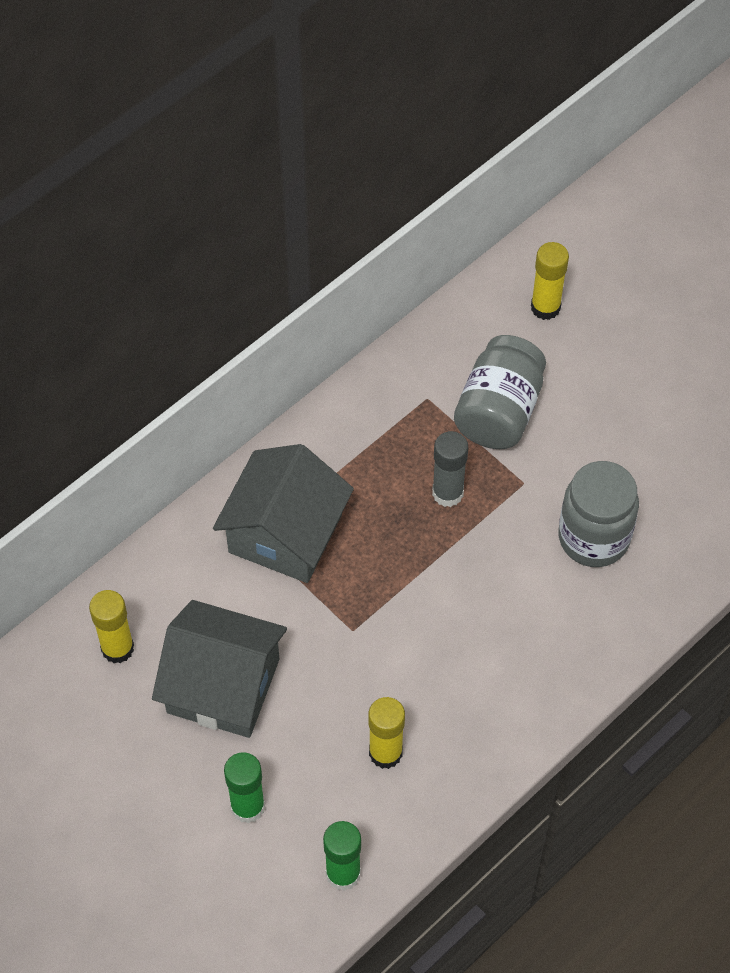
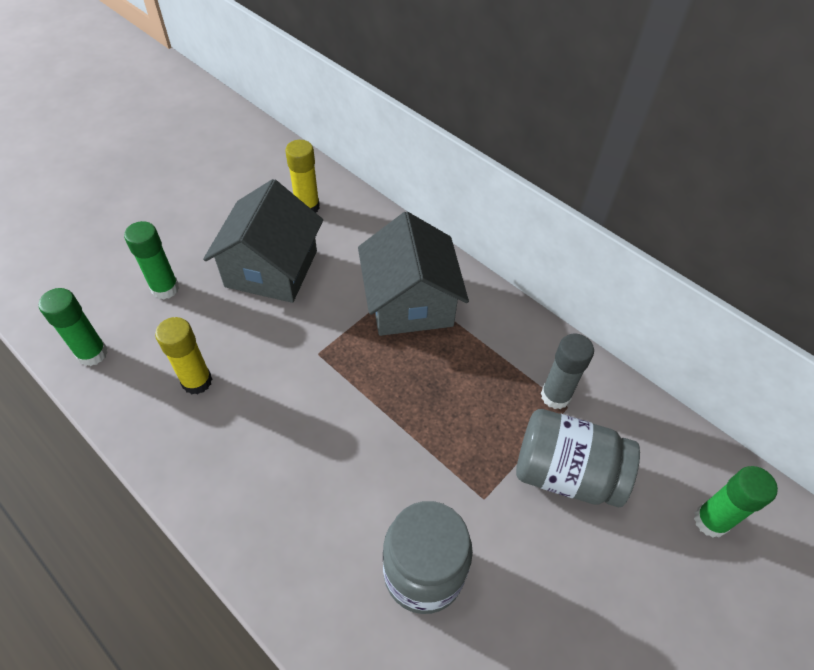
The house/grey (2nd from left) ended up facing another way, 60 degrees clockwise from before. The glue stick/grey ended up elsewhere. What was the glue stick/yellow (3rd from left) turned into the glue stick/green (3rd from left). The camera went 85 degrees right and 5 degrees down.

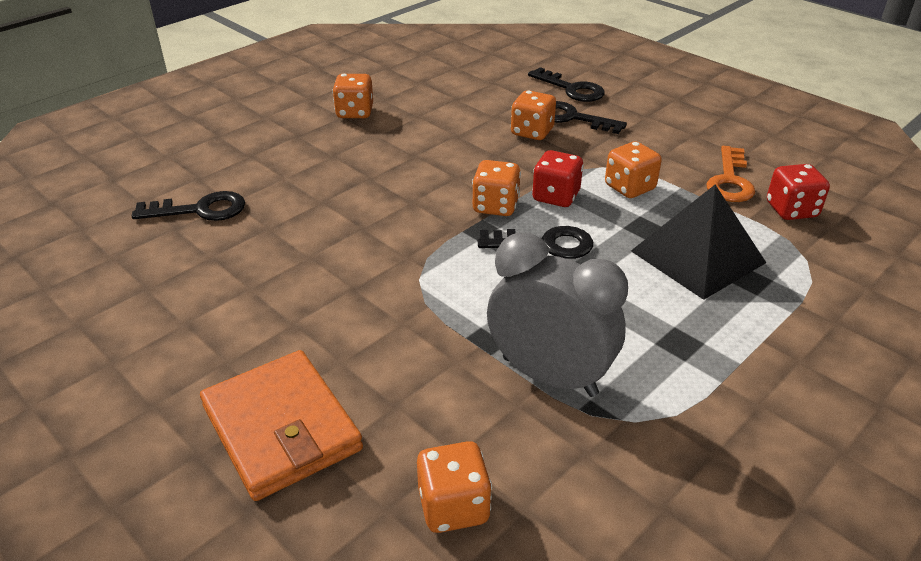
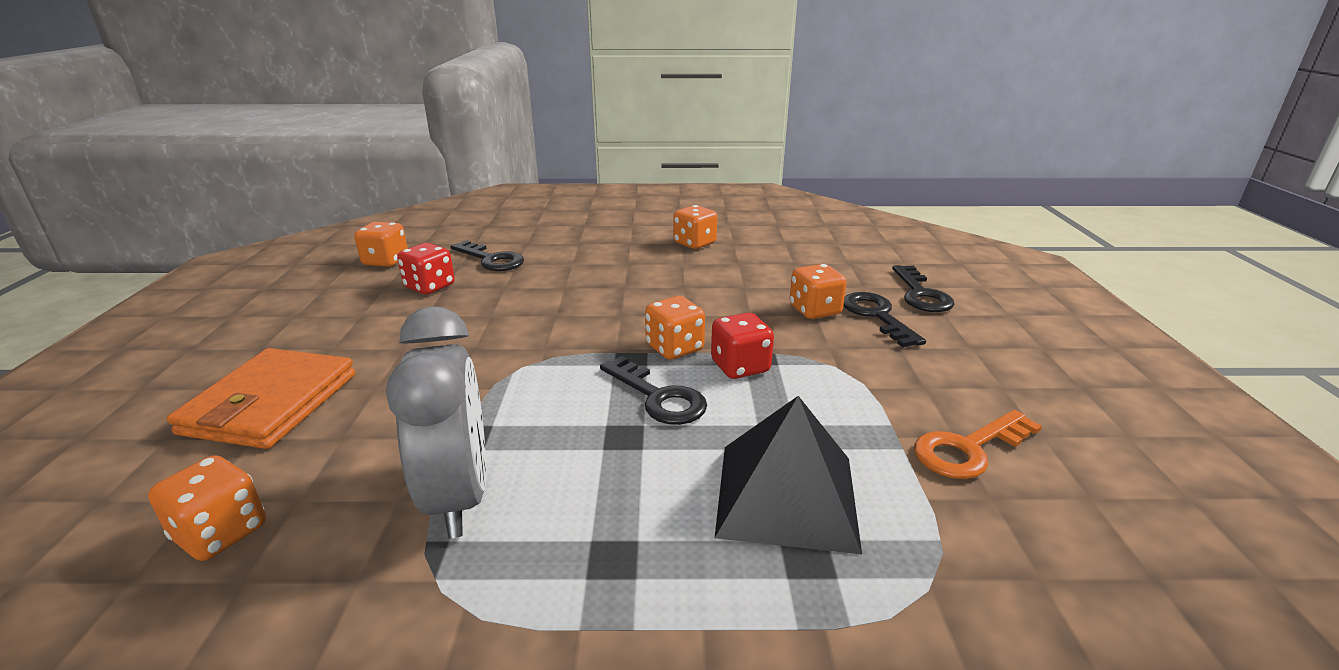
The dice/orange (5th from left in the first image) ended up elsewhere. The dice/red (2nd from left in the first image) ended up elsewhere. The camera went 45 degrees right and 10 degrees down.

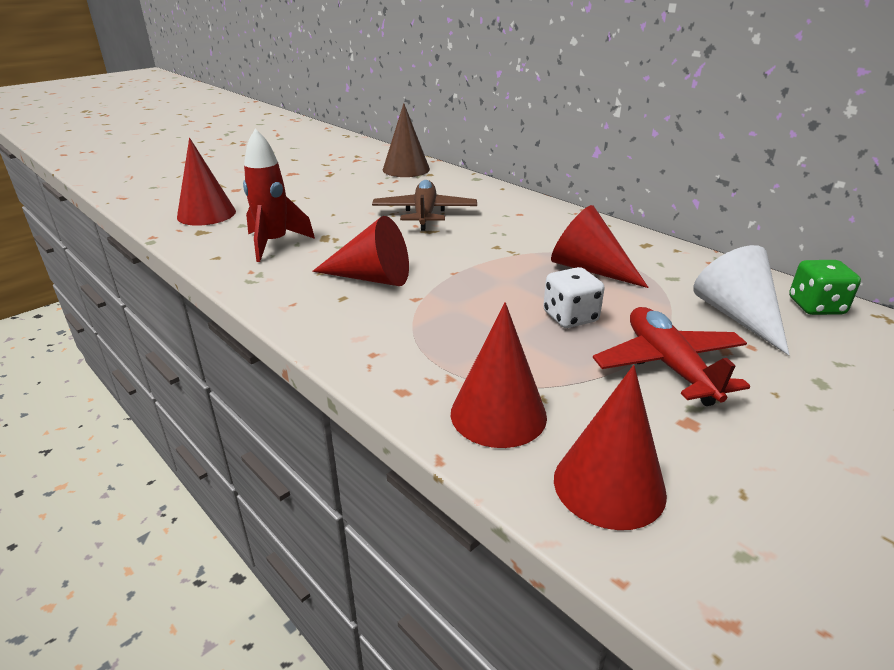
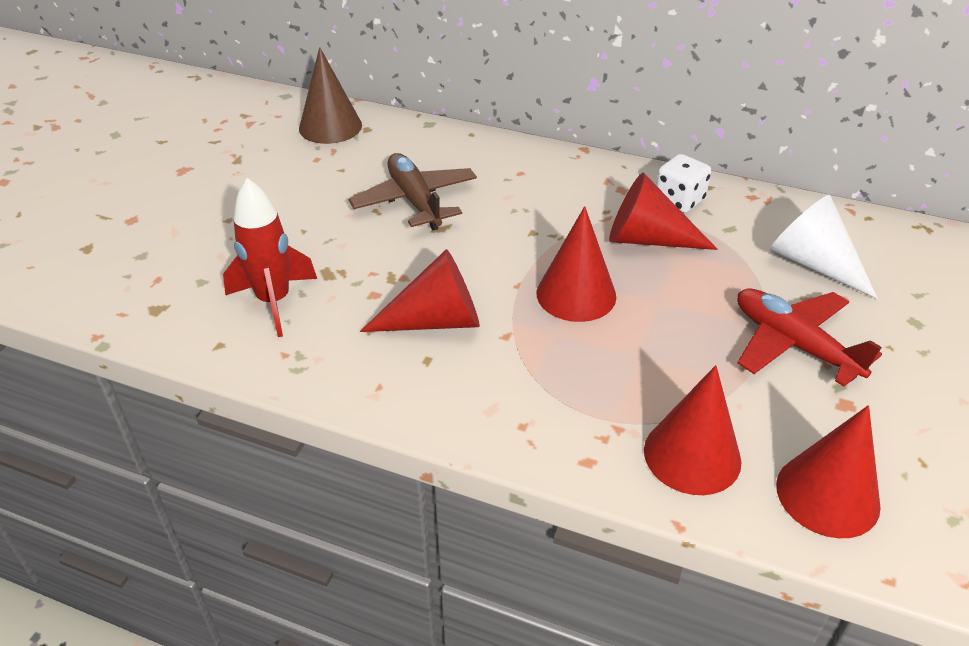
The cone/red (1st from left in the first image) ended up elsewhere. The dice/white ended up elsewhere. The second view lost the dice/green. The camera went 25 degrees left and 10 degrees up.

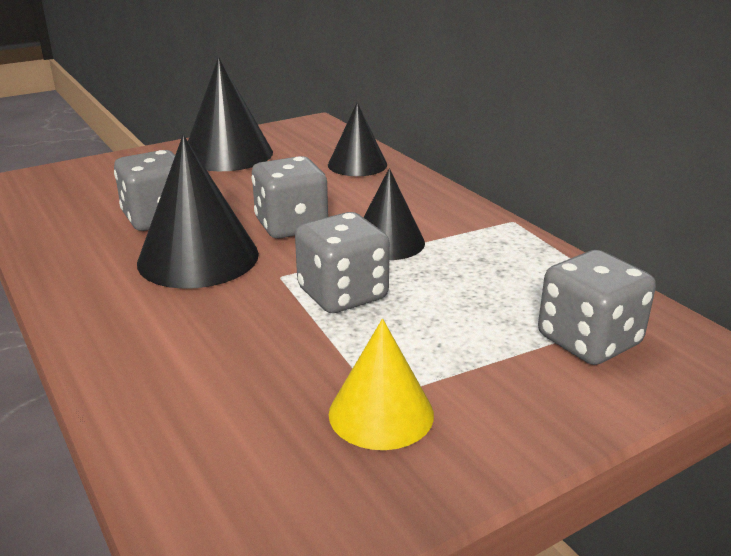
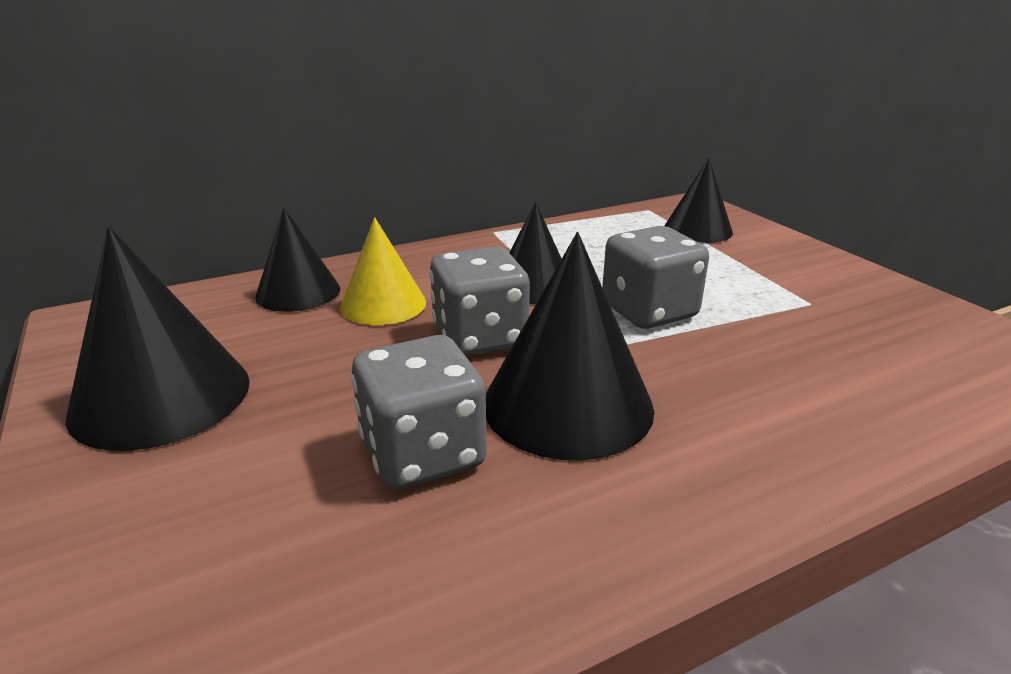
The cone/yellow ended up elsewhere. Where the dice/grey (4th from left) stood, the cone/black (5th from left) came to stand. The camera went 85 degrees left and 0 degrees up.

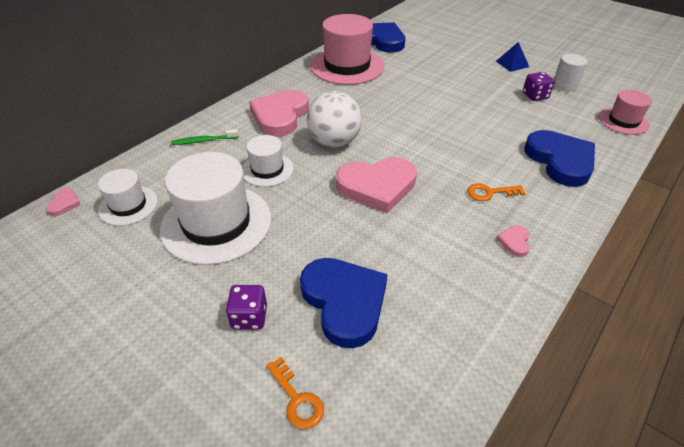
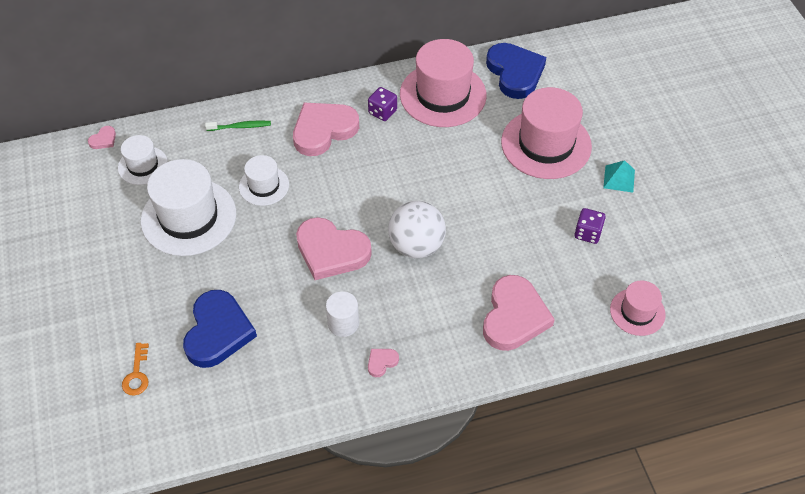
The toothbrush/green ended up facing another way, 150 degrees clockwise from before. The cylinder/white ended up elsewhere. The dice/purple (1st from left) ended up elsewhere. The ball/white ended up elsewhere. What was the heart/blue (3rd from left) turned into the heart/pink (5th from left). The second view gained the hat/pink (2nd from left). What was the pyramid/blue turned into the pyramid/turquoise. The second view lost the key/orange (2nd from left). The camera went 35 degrees right and 10 degrees up.

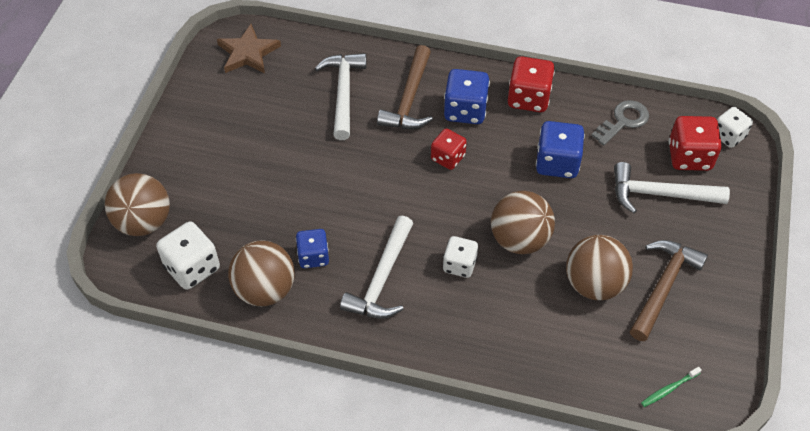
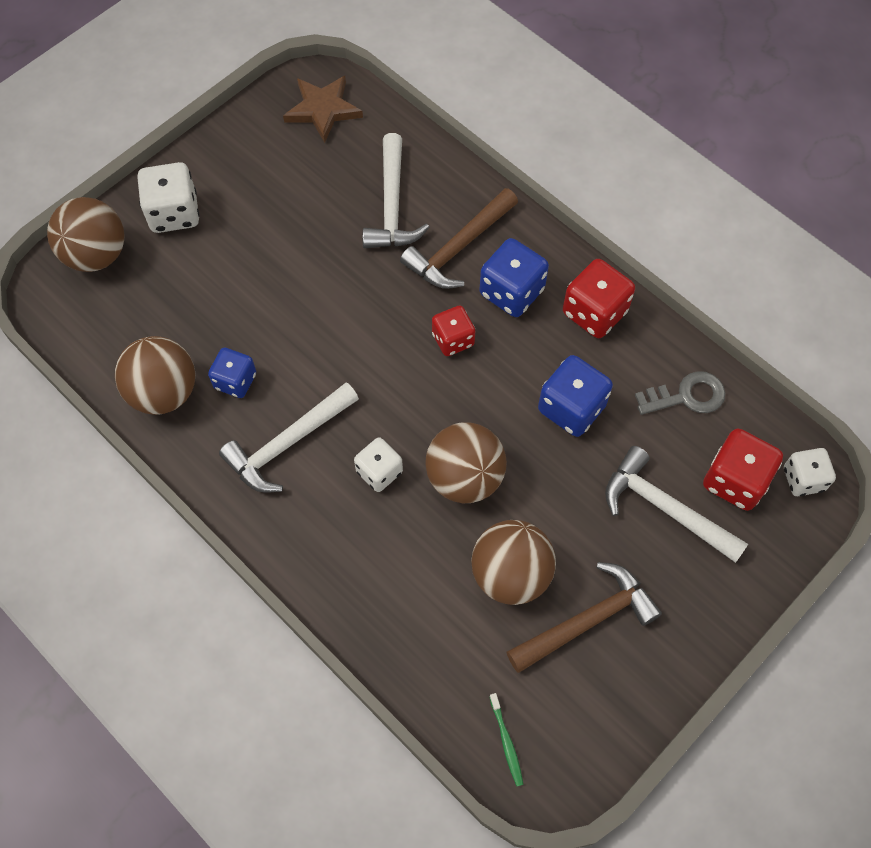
The dice/white (1st from left) ended up elsewhere. The hammer/white (1st from left in the first image) ended up facing another way, 150 degrees clockwise from before. The toothbrush/green ended up facing another way, 105 degrees counterclockwise from before. The camera went 30 degrees right and 10 degrees up.

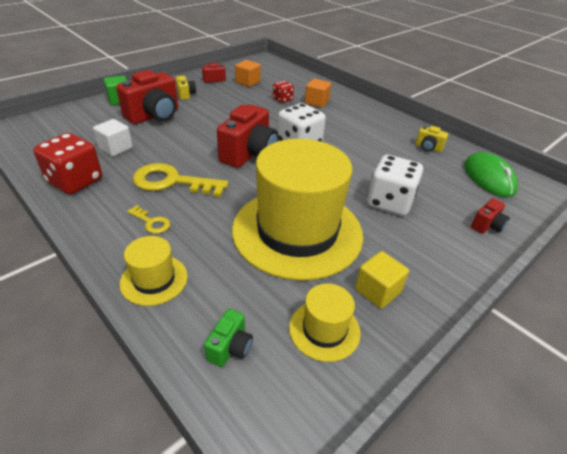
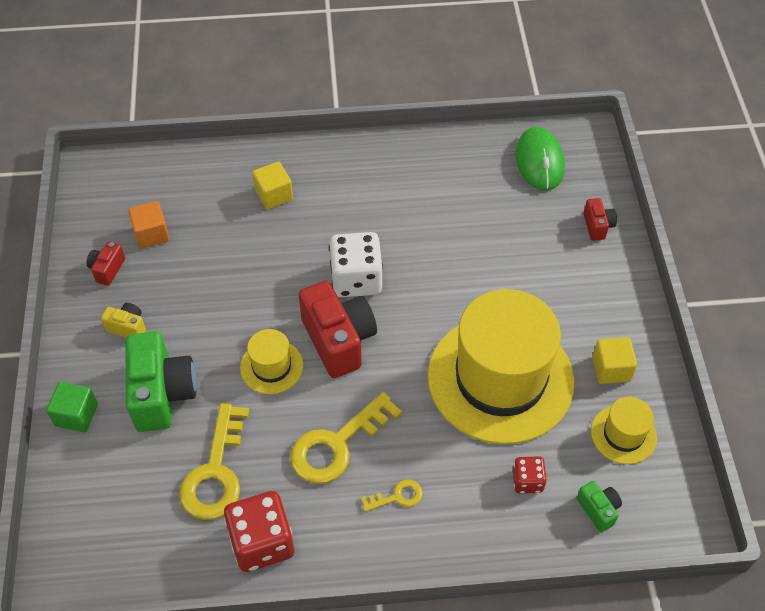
What was the camera/red (1st from left) turned into the camera/green (1st from left). Where the cube/white stood, the key/yellow (1st from left) came to stand. The hat/yellow (1st from left) ended up elsewhere. What was the cube/orange (2nd from left) turned into the cube/yellow (1st from left). The dice/red (2nd from left) ended up elsewhere. The mouse/green ended up facing another way, 60 degrees clockwise from before. The second view lost the dice/white (2nd from left). The second view lost the camera/yellow (2nd from left). The camera went 50 degrees left and 15 degrees up.

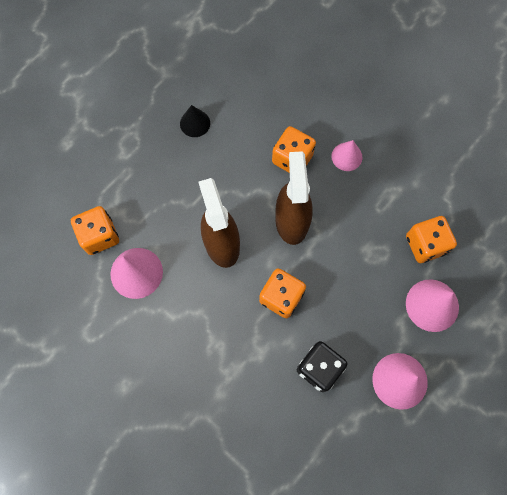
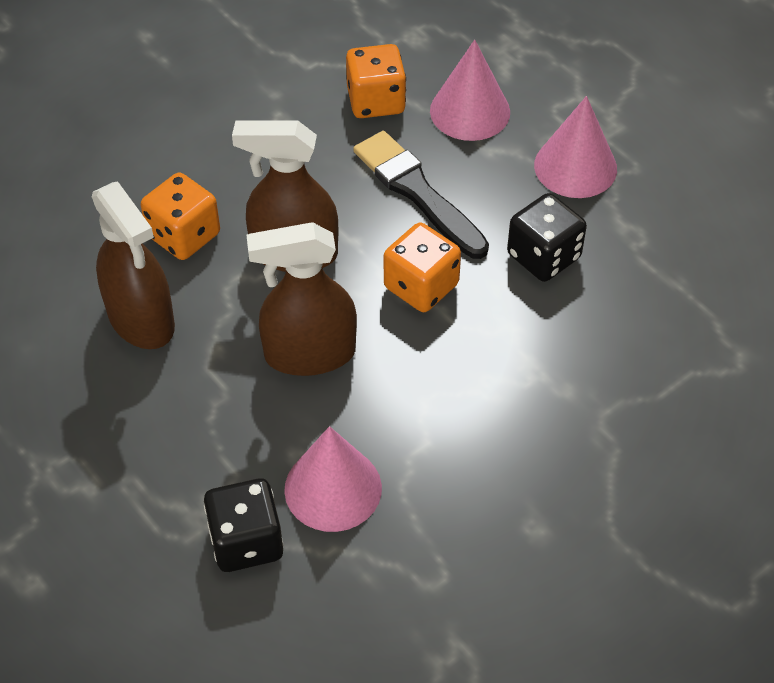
The second view gained the spray bottle/brown (1st from left). What was the dice/orange (1st from left) turned into the dice/black (1st from left). The second view gained the brush/black. The second view lost the cone/black. The second view lost the cone/pink (2nd from left). The camera went 80 degrees left and 20 degrees down.

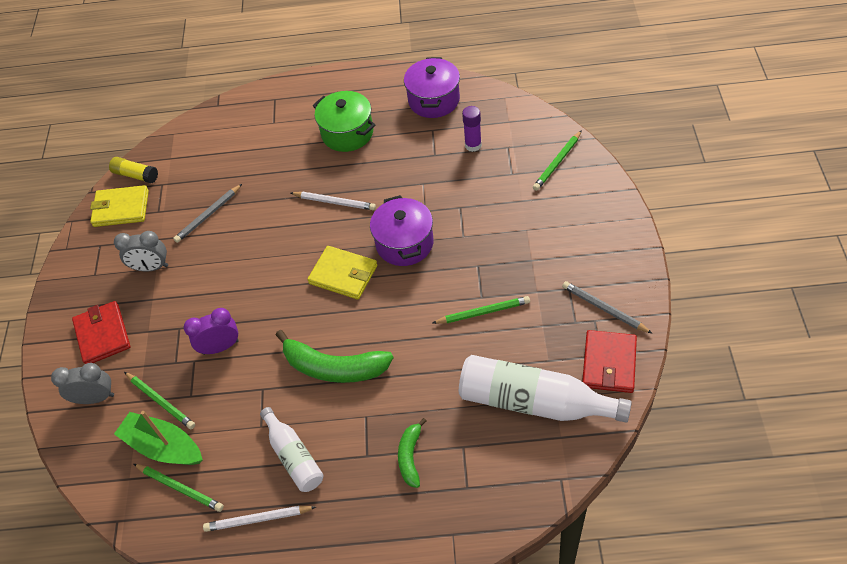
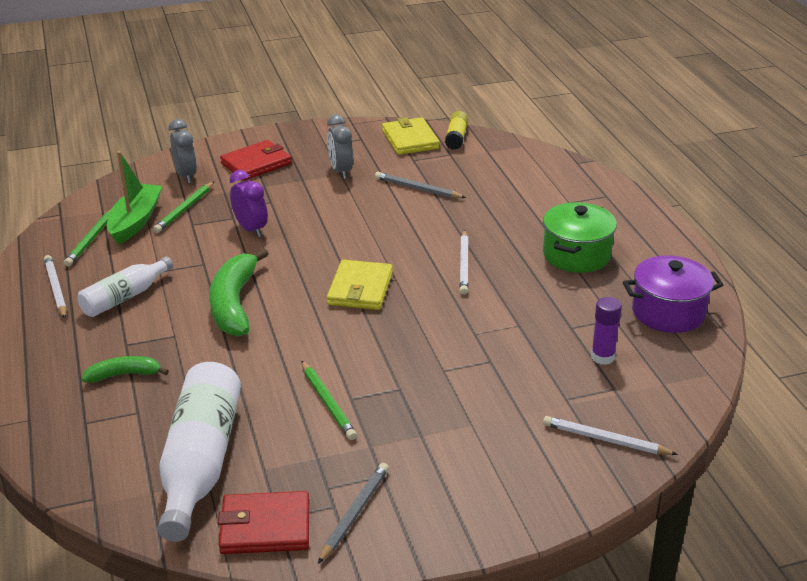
What was the pencil/green (4th from left) turned into the pencil/white (3rd from left). The second view lost the pot/purple (1st from left). The camera went 70 degrees right and 20 degrees down.

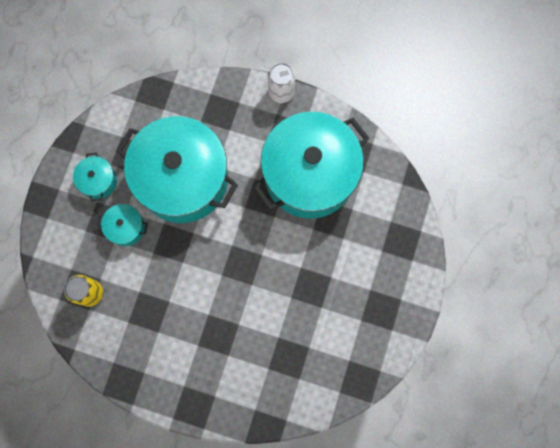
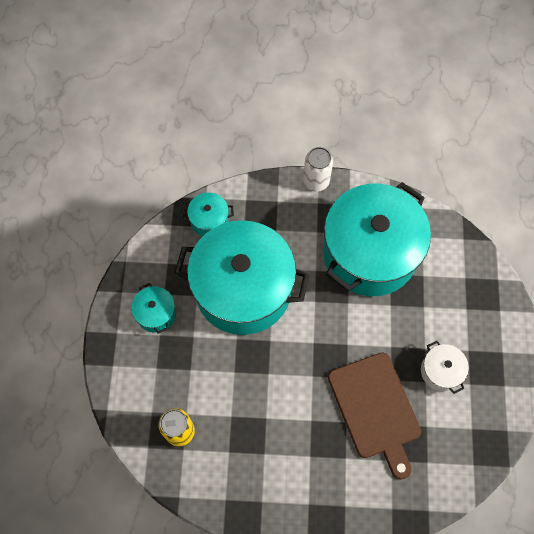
The pot/turquoise (2nd from left) ended up elsewhere. The second view gained the cutting board/brown. The second view gained the pot/white. The camera went 15 degrees left and 10 degrees down.

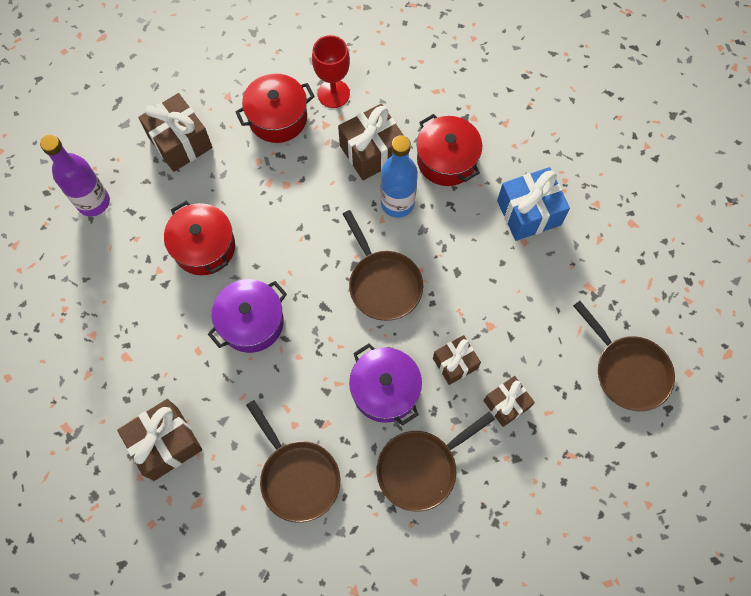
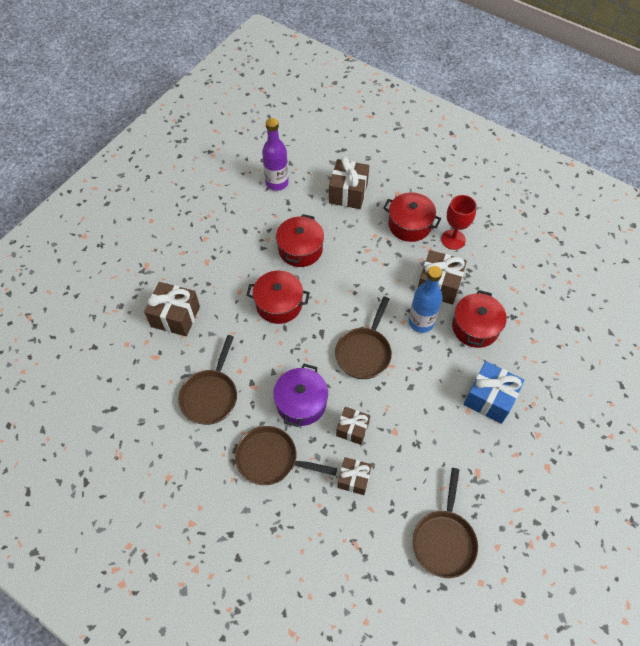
What was the pot/purple (1st from left) turned into the pot/red (1st from left). The camera went 50 degrees right and 10 degrees down.

